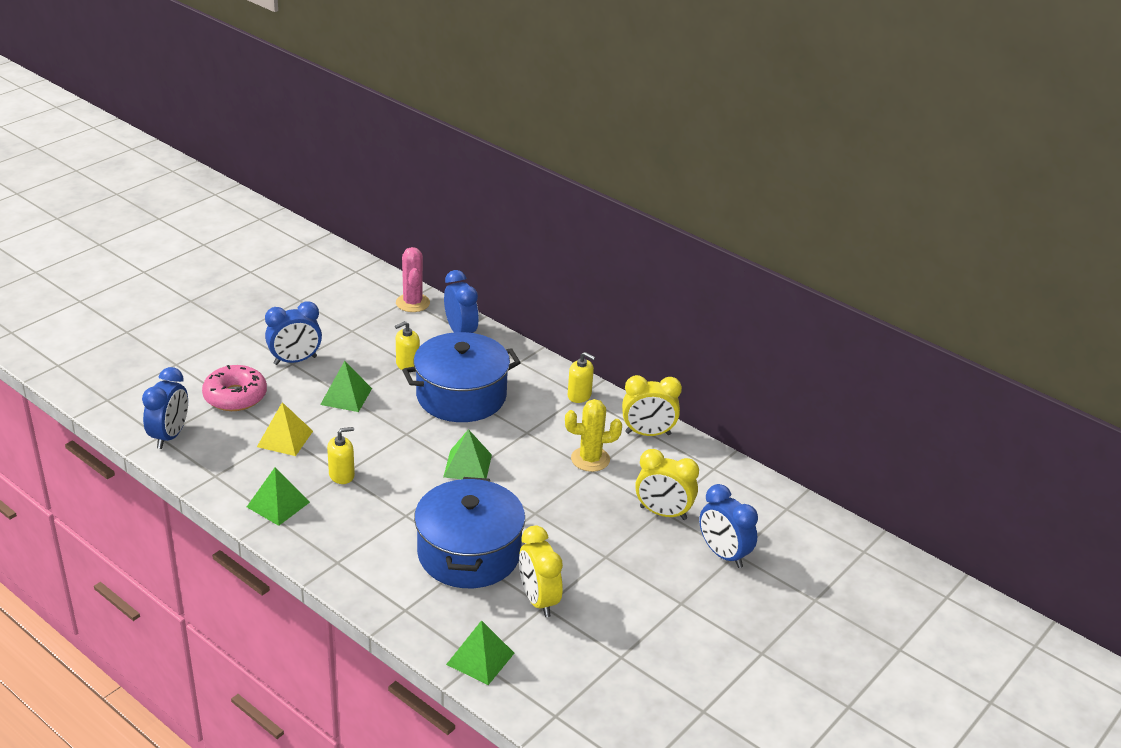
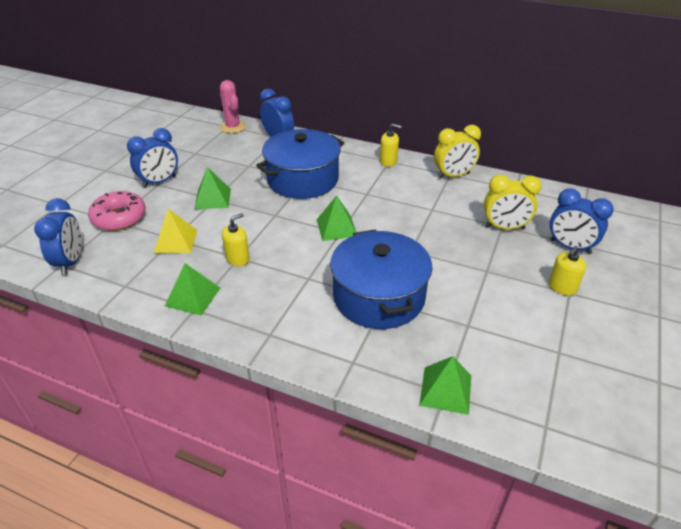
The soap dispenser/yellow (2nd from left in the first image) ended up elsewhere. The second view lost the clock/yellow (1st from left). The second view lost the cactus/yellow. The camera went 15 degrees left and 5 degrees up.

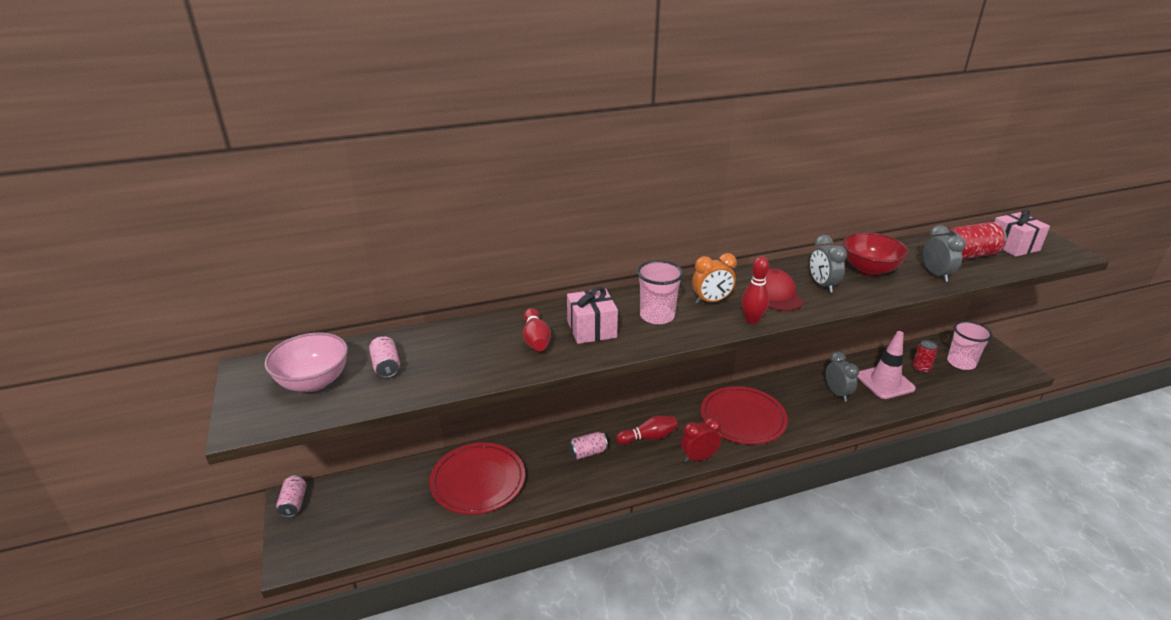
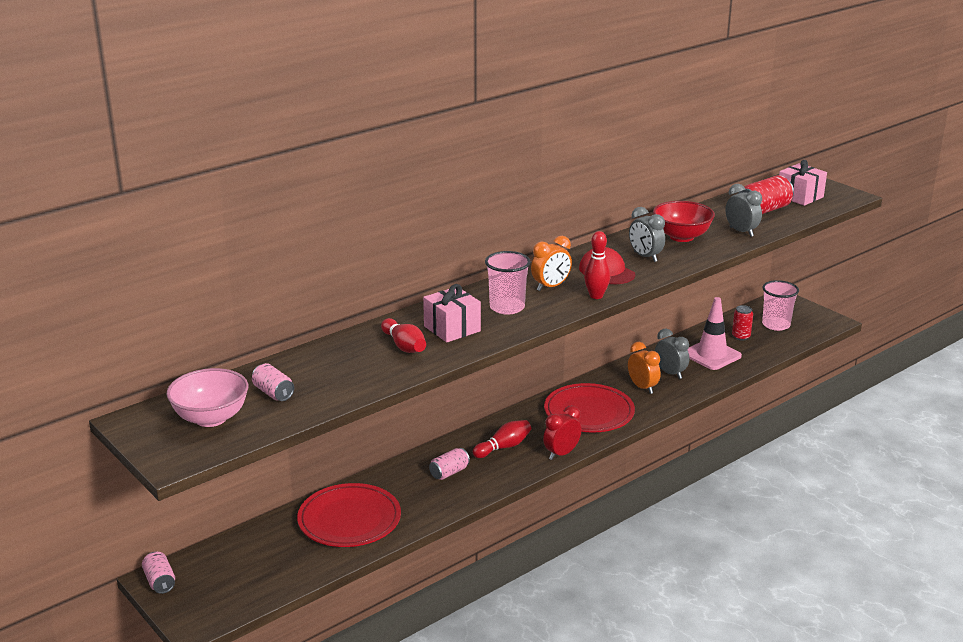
The second view gained the clock/orange (2nd from left). The camera went 20 degrees left and 5 degrees down.

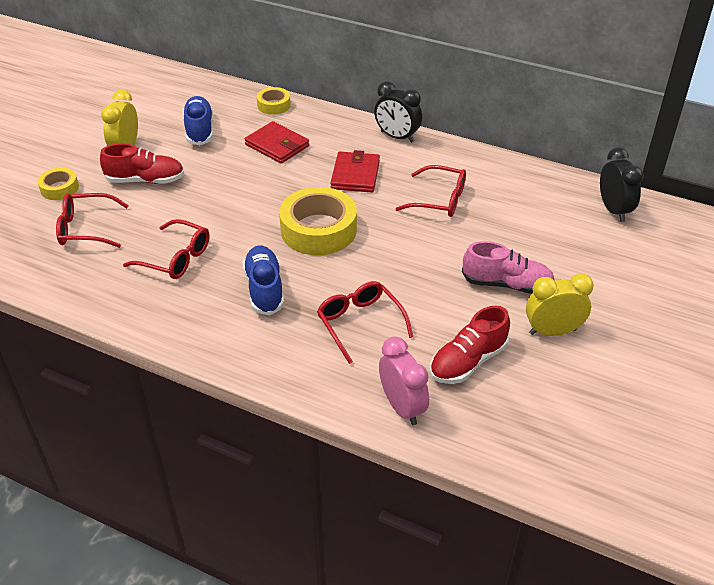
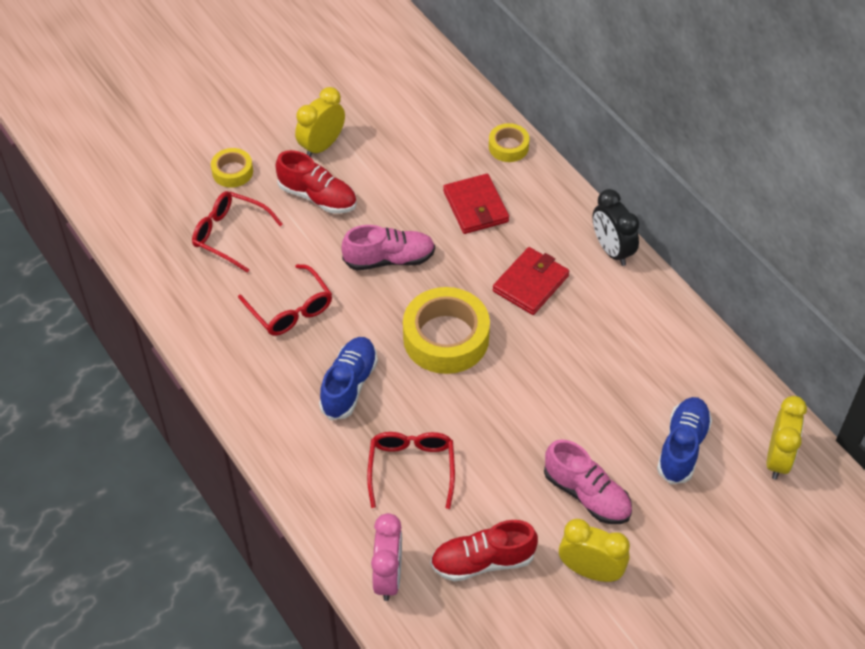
The second view gained the shoe/pink (1st from left). The shoe/blue (1st from left in the first image) ended up elsewhere. What was the clock/black (2nd from left) turned into the clock/yellow (3rd from left). The second view lost the glasses/red (4th from left). The camera went 30 degrees right and 10 degrees up.

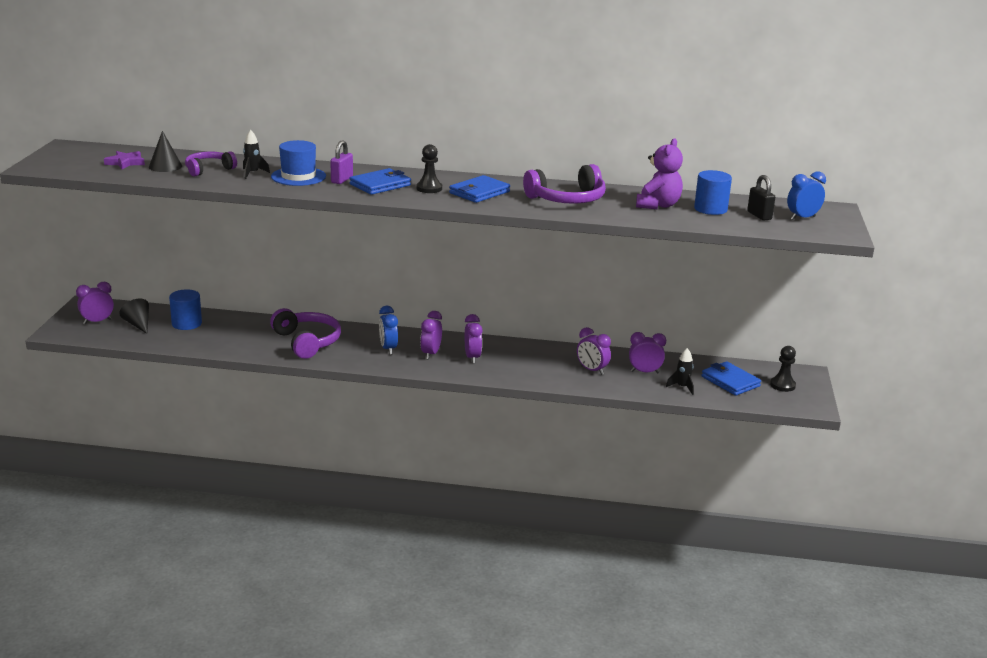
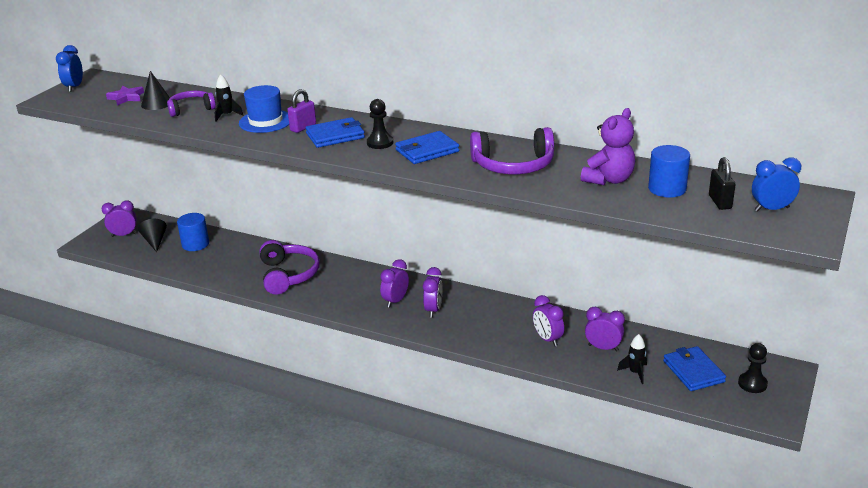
The clock/blue (1st from left) ended up elsewhere. The camera went 20 degrees right and 5 degrees up.

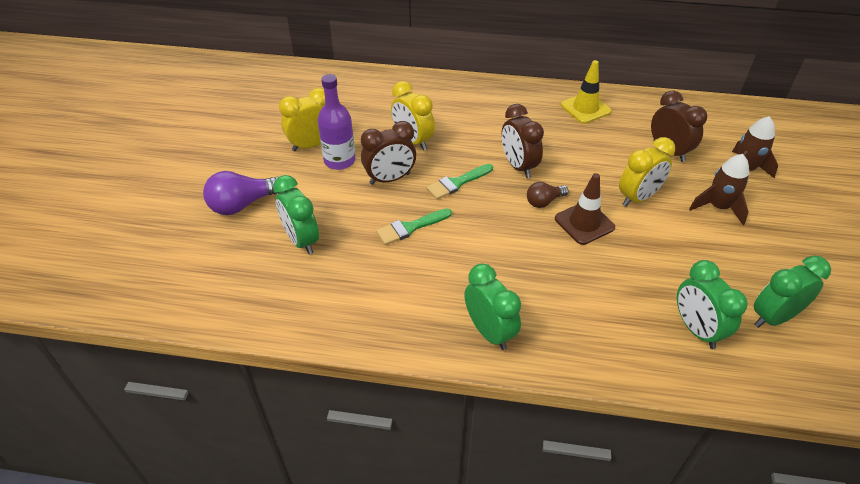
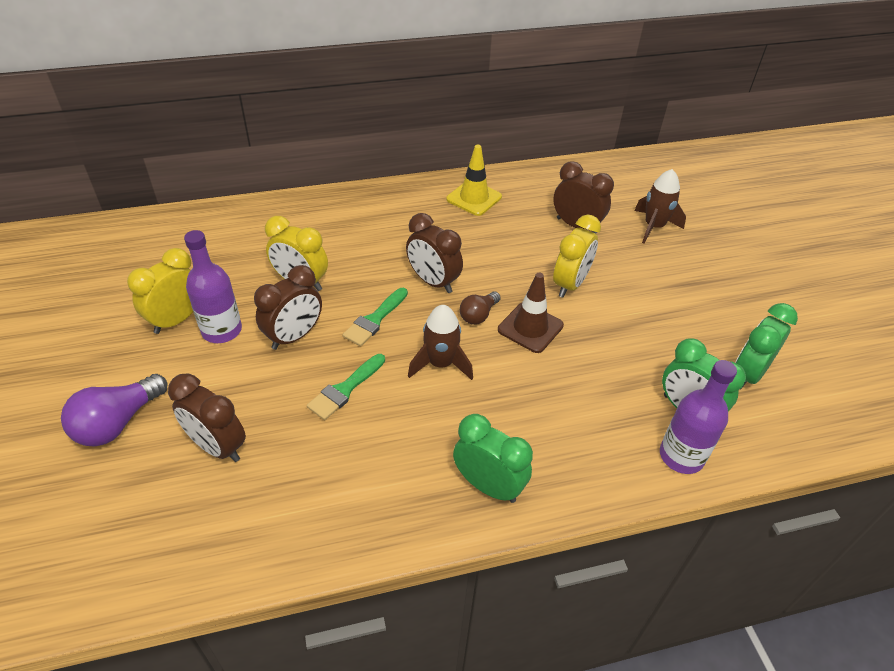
What was the clock/green (1st from left) turned into the clock/brown (1st from left). The rocket/brown (1st from left) ended up elsewhere. The second view gained the bottle/purple (2nd from left). The camera went 25 degrees left and 0 degrees up.

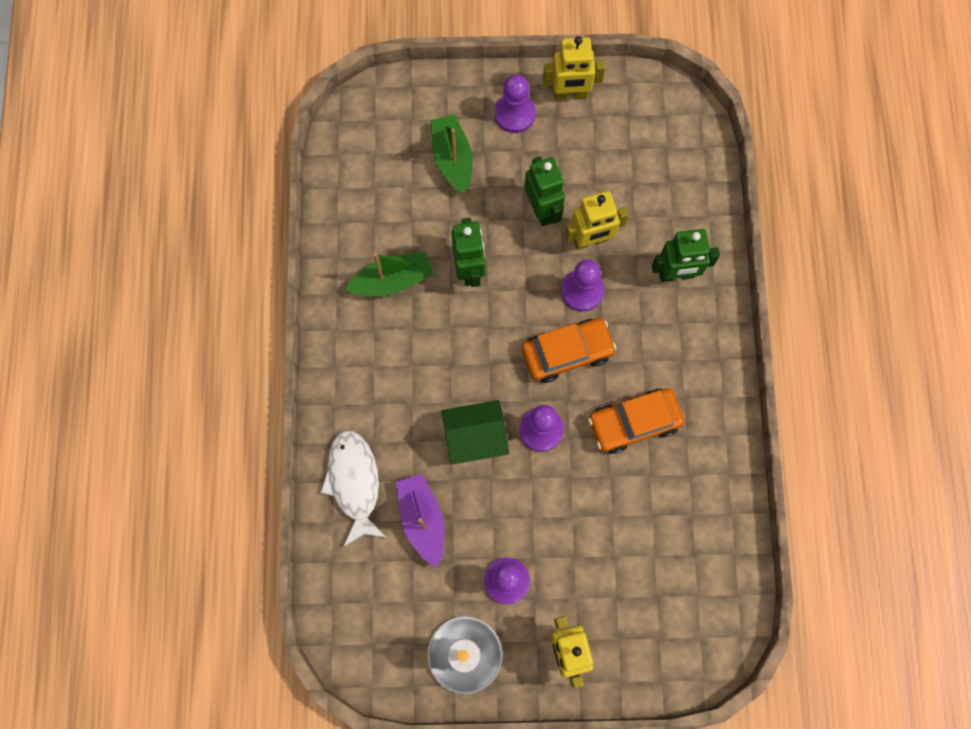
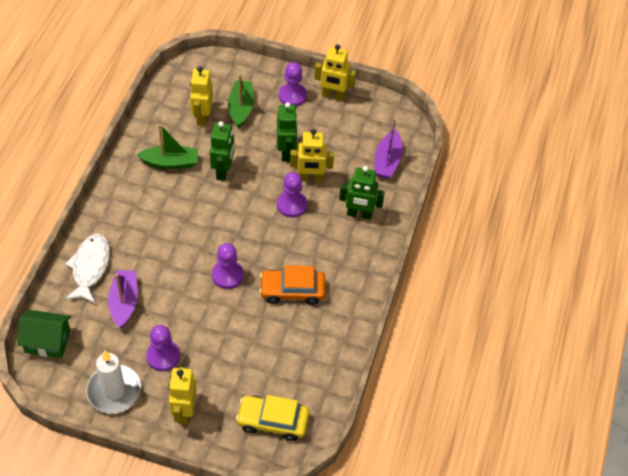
The house/green ended up elsewhere. The second view gained the robot/yellow (2nd from left). The second view gained the car/yellow. The second view gained the boat/purple (2nd from left). The second view lost the car/orange (1st from left). The camera went 15 degrees right and 20 degrees down.

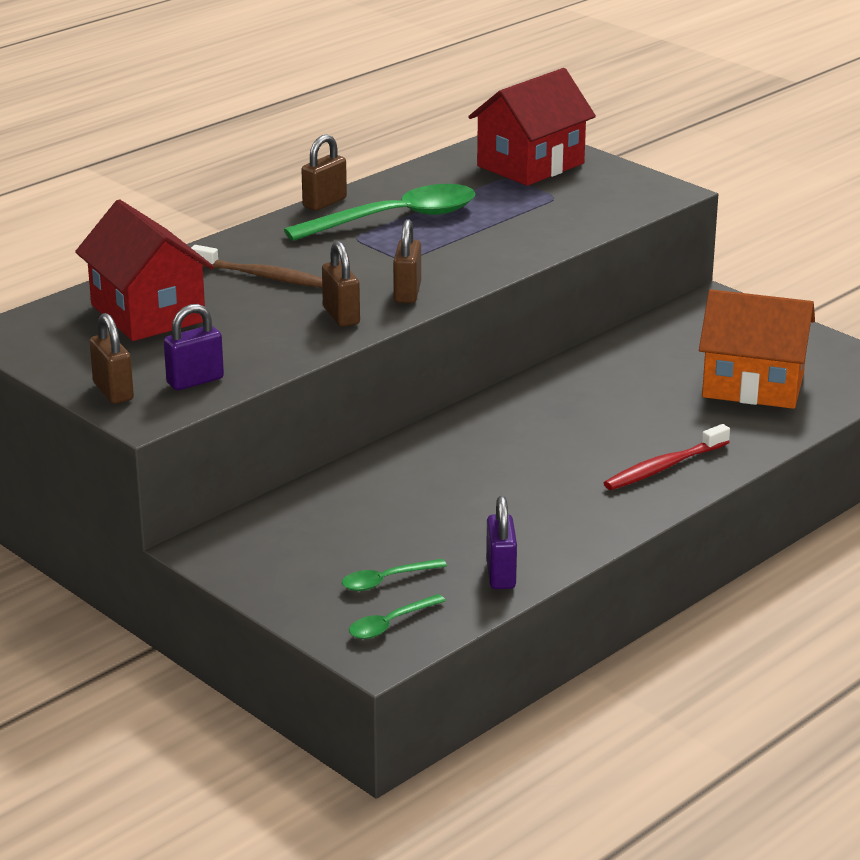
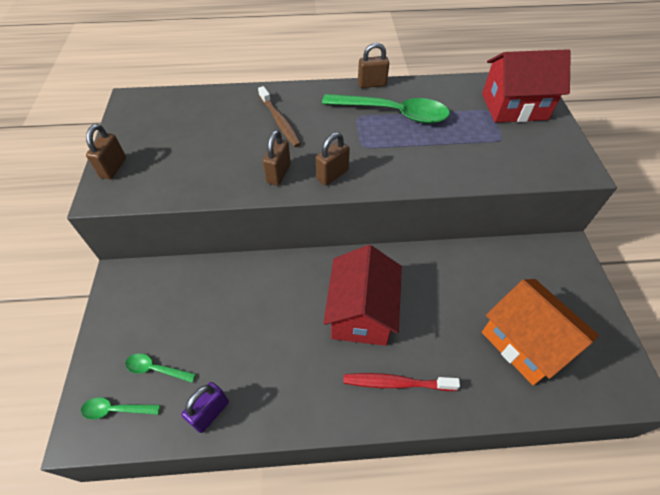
The house/red (1st from left) ended up elsewhere. The second view lost the padlock/purple (1st from left). The camera went 40 degrees right and 25 degrees up.

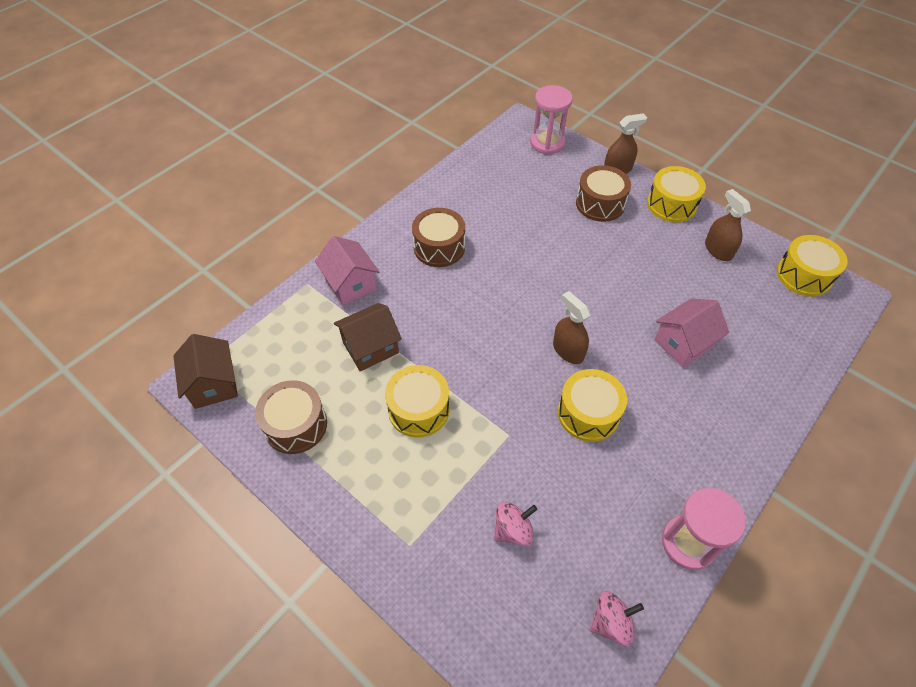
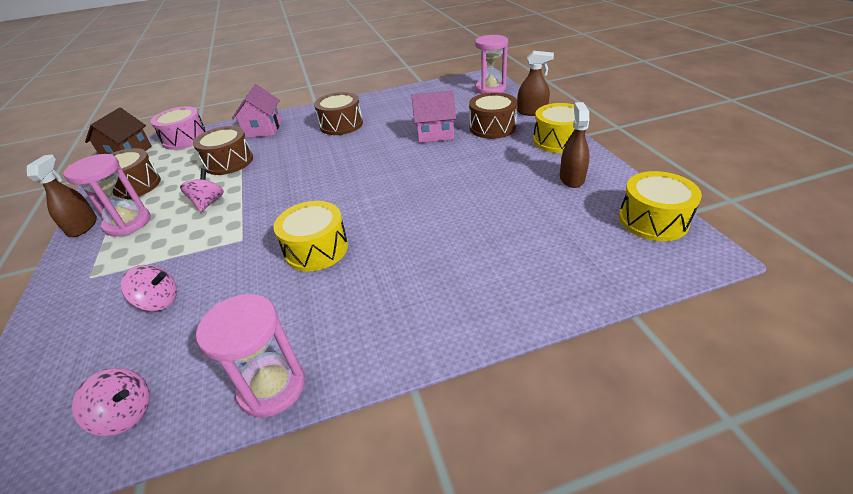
The spray bottle/brown (1st from left) ended up elsewhere. The second view gained the hourglass/pink (1st from left). The second view gained the drum/pink. Where the drum/yellow (1st from left) stood, the spinning top/pink (3rd from left) came to stand. Where the house/brown (2nd from left) stood, the drum/brown (2nd from left) came to stand. The house/pink (2nd from left) ended up elsewhere. The camera went 35 degrees right and 15 degrees down.

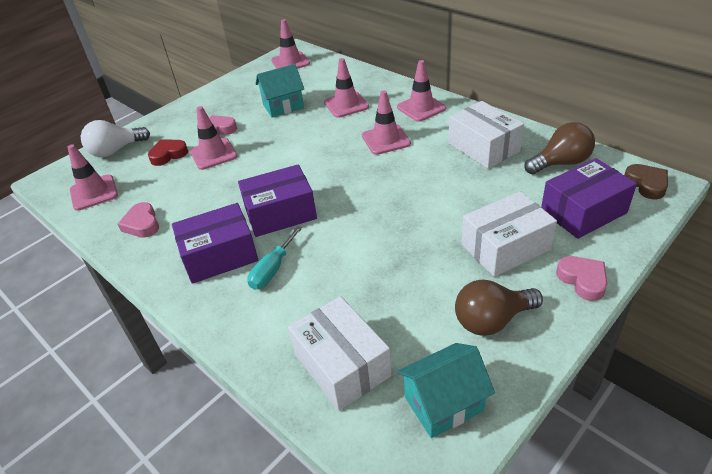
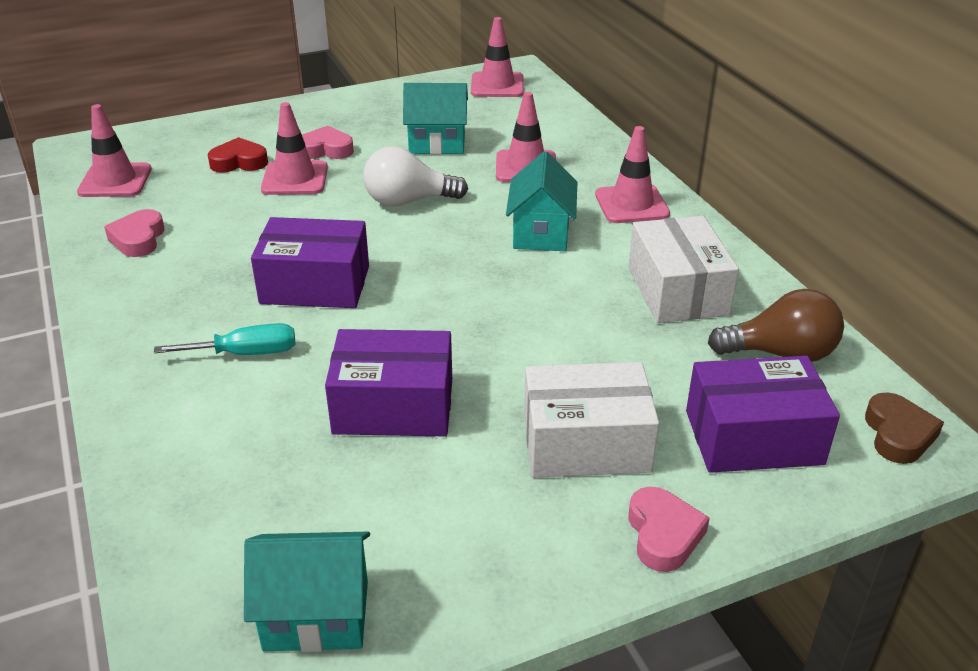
The screwdriver/turquoise ended up facing another way, 150 degrees counterclockwise from before. The box/purple (1st from left in the first image) ended up elsewhere. The light bulb/white ended up elsewhere. Where the traffic cone/pink (5th from left) stood, the house/turquoise (3rd from left) came to stand. The second view lost the box/white (1st from left). The second view lost the light bulb/brown (1st from left). The camera went 20 degrees right and 5 degrees down.

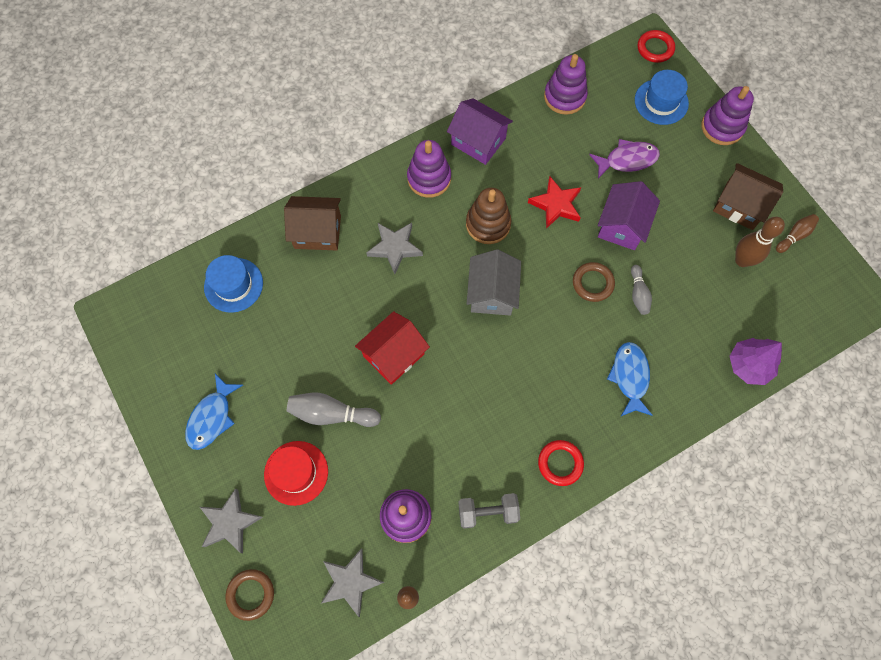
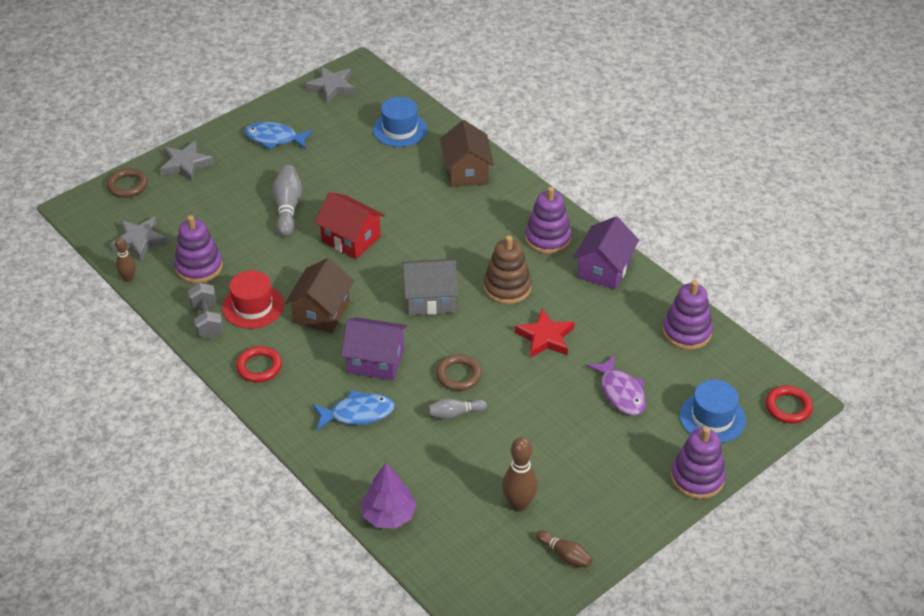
The hat/red ended up elsewhere. The house/brown (2nd from left in the first image) ended up elsewhere. The star/grey (3rd from left) ended up elsewhere. The house/purple (2nd from left in the first image) ended up elsewhere. The camera went 80 degrees right and 25 degrees down.

